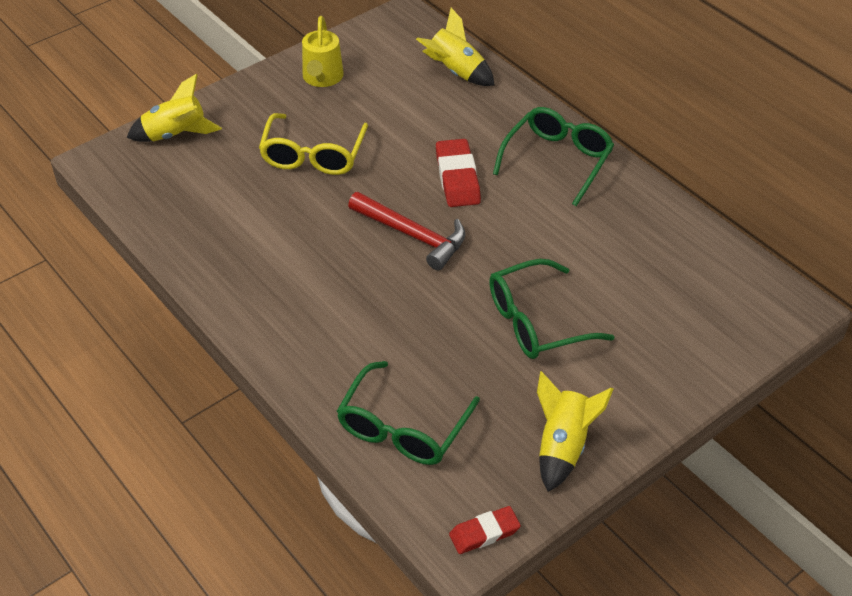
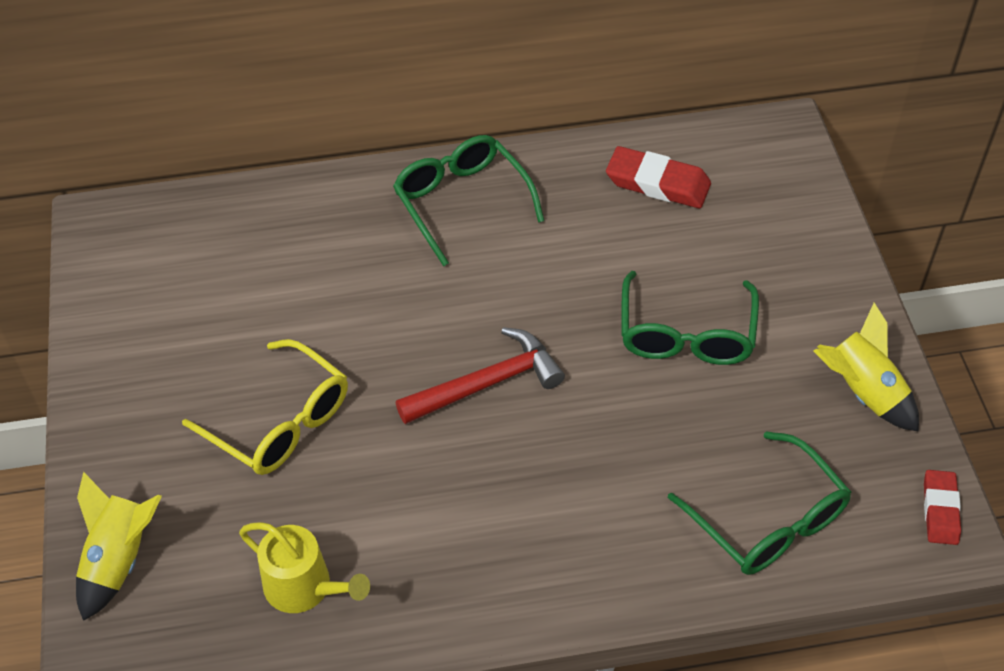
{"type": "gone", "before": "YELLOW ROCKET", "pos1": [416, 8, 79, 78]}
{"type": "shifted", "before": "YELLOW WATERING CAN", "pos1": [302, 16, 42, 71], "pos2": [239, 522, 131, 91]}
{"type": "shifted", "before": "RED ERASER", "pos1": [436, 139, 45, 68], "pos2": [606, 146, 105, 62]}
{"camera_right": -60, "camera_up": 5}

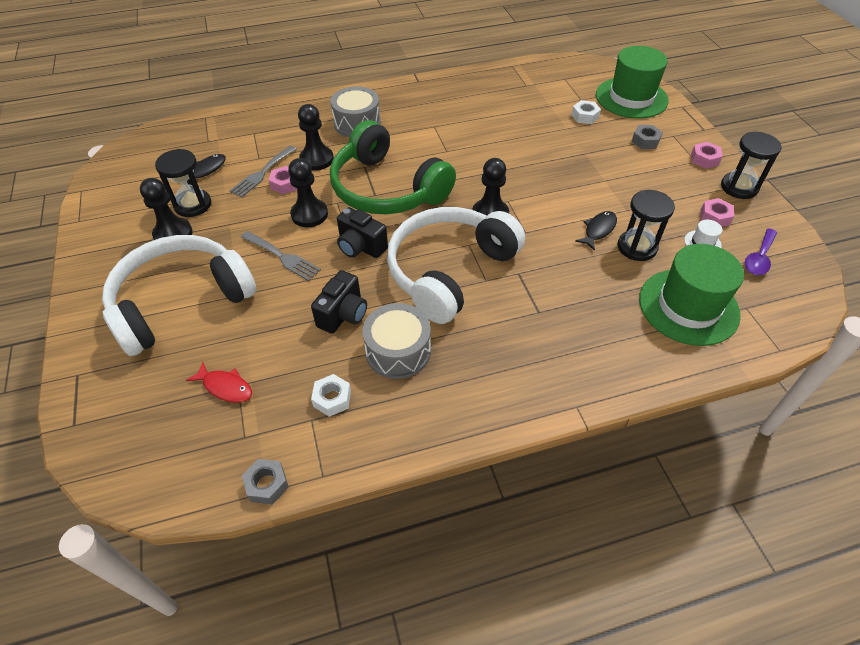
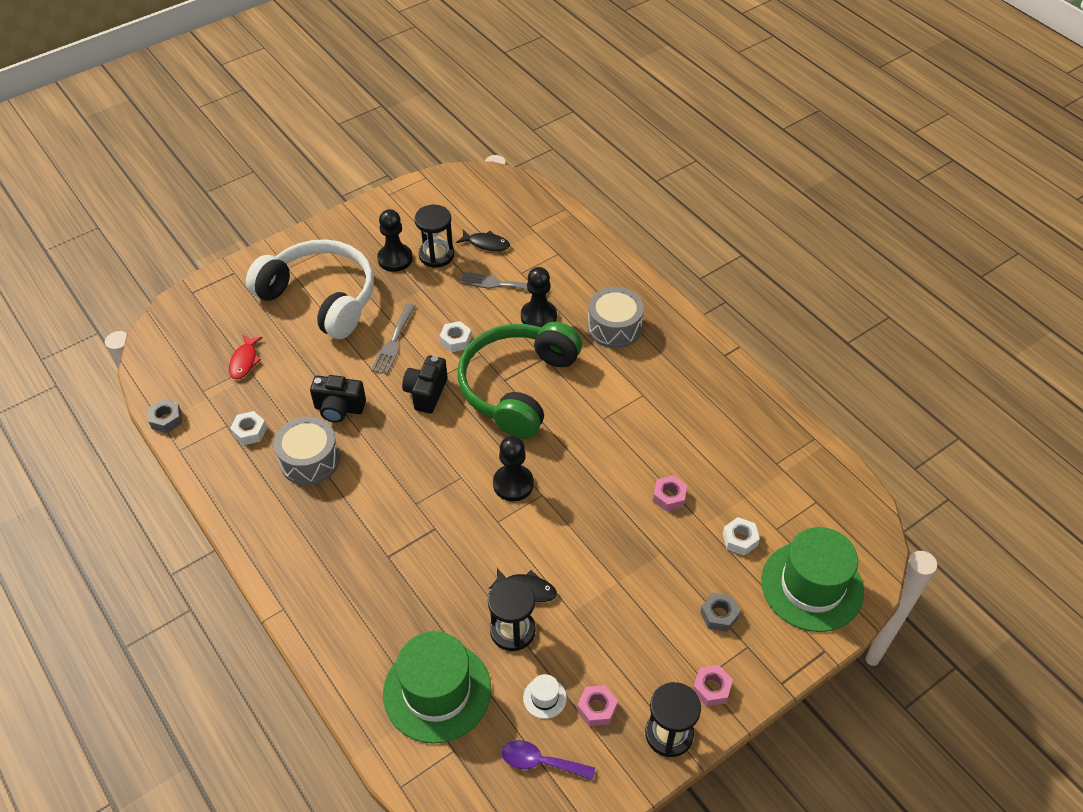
{"type": "swapped", "before": "BLACK PAWN", "after": "WHITE NUT", "pos1": [288, 158, 40, 69], "pos2": [440, 321, 32, 31]}
{"type": "shifted", "before": "PINK NUT", "pos1": [269, 166, 28, 28], "pos2": [653, 475, 34, 37]}
{"type": "gone", "before": "WHITE HEADPHONES", "pos1": [387, 207, 138, 117]}
{"camera_right": 70, "camera_up": 0}

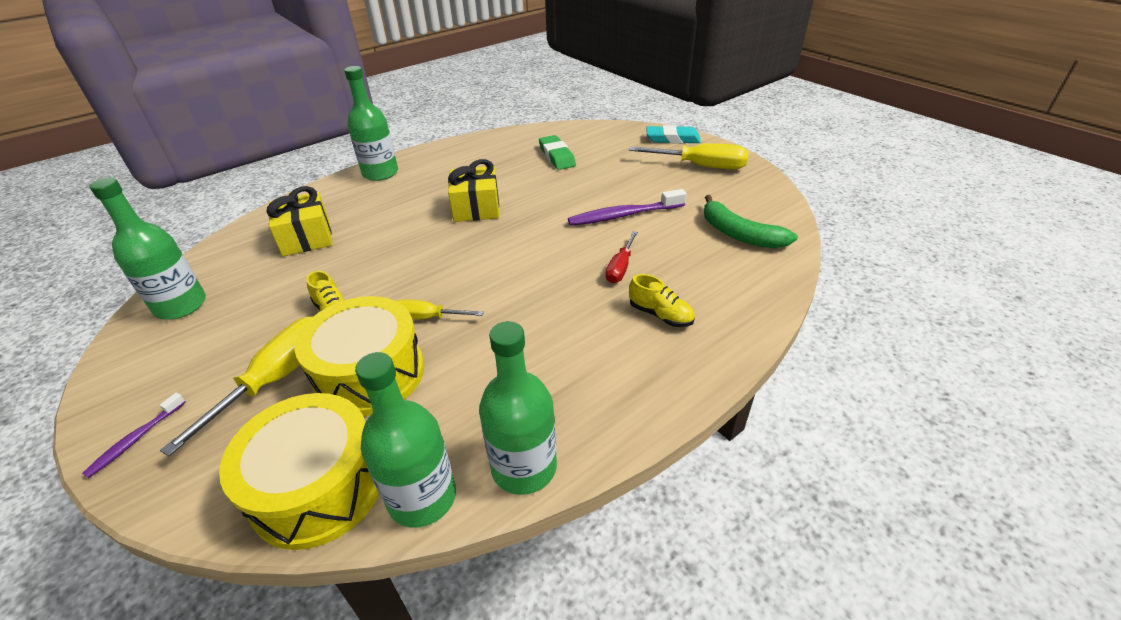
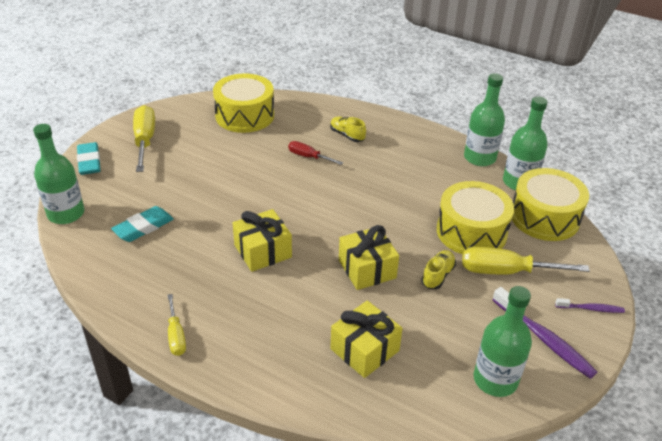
{"type": "shifted", "before": "GREEN BOTTLE", "pos1": [344, 66, 54, 115], "pos2": [33, 124, 51, 100]}
{"type": "repainted", "before": "GREEN ERASER", "after": "TURQUOISE ERASER", "pos1": [539, 135, 37, 35], "pos2": [111, 206, 63, 36]}
{"type": "shifted", "before": "PURPLE TOOTHBRUSH", "pos1": [568, 189, 118, 37], "pos2": [492, 287, 105, 92]}
{"type": "swapped", "before": "GREEN BANANA", "after": "YELLOW DRUM", "pos1": [704, 195, 94, 53], "pos2": [213, 73, 61, 60]}
{"type": "rotated", "before": "RED SCREWDRIVER", "pos1": [606, 231, 32, 52], "pos2": [288, 141, 55, 24], "turn": -150}
{"type": "rotated", "before": "YELLOW SHOE", "pos1": [629, 274, 66, 53], "pos2": [330, 117, 36, 25], "turn": -60}
{"type": "shifted", "before": "YELLOW SCREWDRIVER", "pos1": [397, 299, 87, 20], "pos2": [167, 294, 19, 62]}
{"type": "new", "after": "YELLOW GIFT", "pos2": [339, 225, 60, 65]}
{"camera_right": -115, "camera_up": 0}

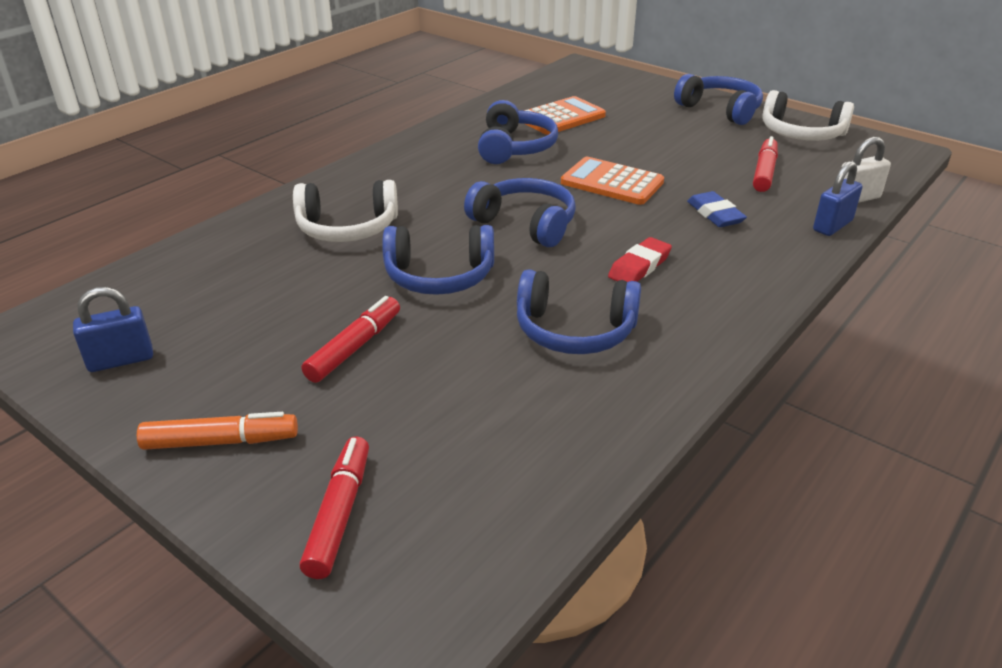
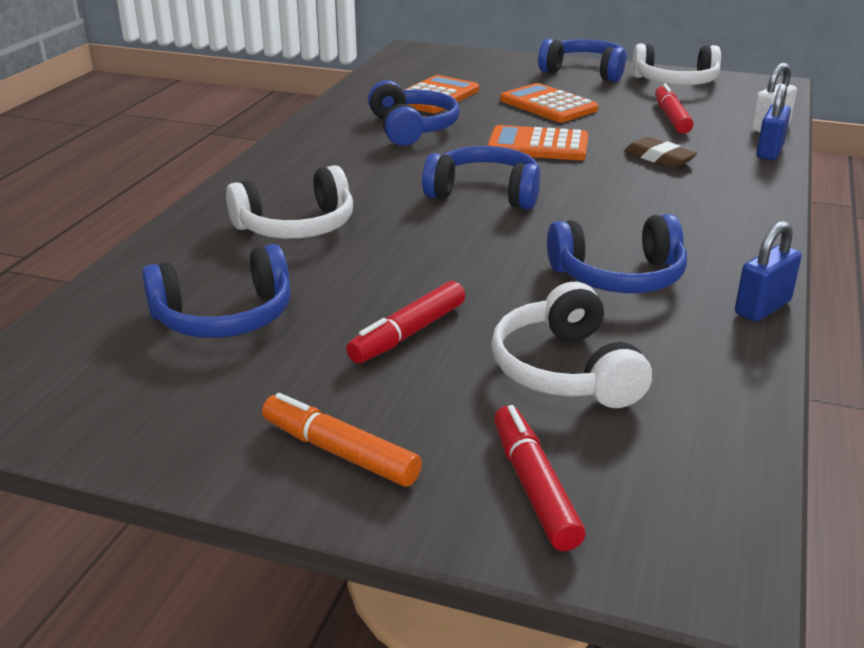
{"type": "repainted", "before": "BLUE ERASER", "after": "BROWN ERASER", "pos1": [687, 191, 60, 36], "pos2": [624, 137, 73, 31]}
{"type": "shifted", "before": "BLUE HEADPHONES", "pos1": [382, 225, 112, 70], "pos2": [142, 244, 149, 94]}
{"type": "gone", "before": "RED ERASER", "pos1": [608, 237, 64, 45]}
{"type": "shifted", "before": "BLUE PADLOCK", "pos1": [73, 287, 80, 85], "pos2": [735, 221, 67, 101]}
{"type": "rotated", "before": "RED MARKER", "pos1": [302, 296, 98, 87], "pos2": [346, 281, 119, 83], "turn": -150}
{"type": "rotated", "before": "ORANGE MARKER", "pos1": [137, 412, 161, 38], "pos2": [262, 393, 160, 94], "turn": -120}
{"type": "new", "after": "ORANGE CALCULATOR", "pos2": [500, 83, 98, 39]}
{"type": "new", "after": "WHITE HEADPHONES", "pos2": [491, 282, 161, 126]}
{"camera_right": -20, "camera_up": -5}

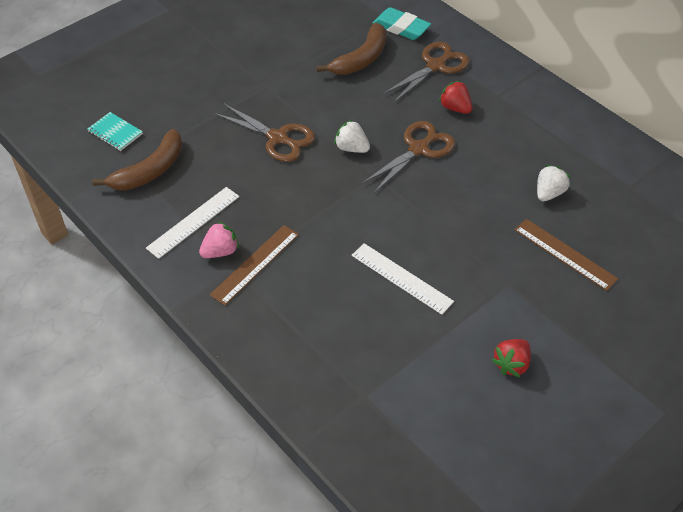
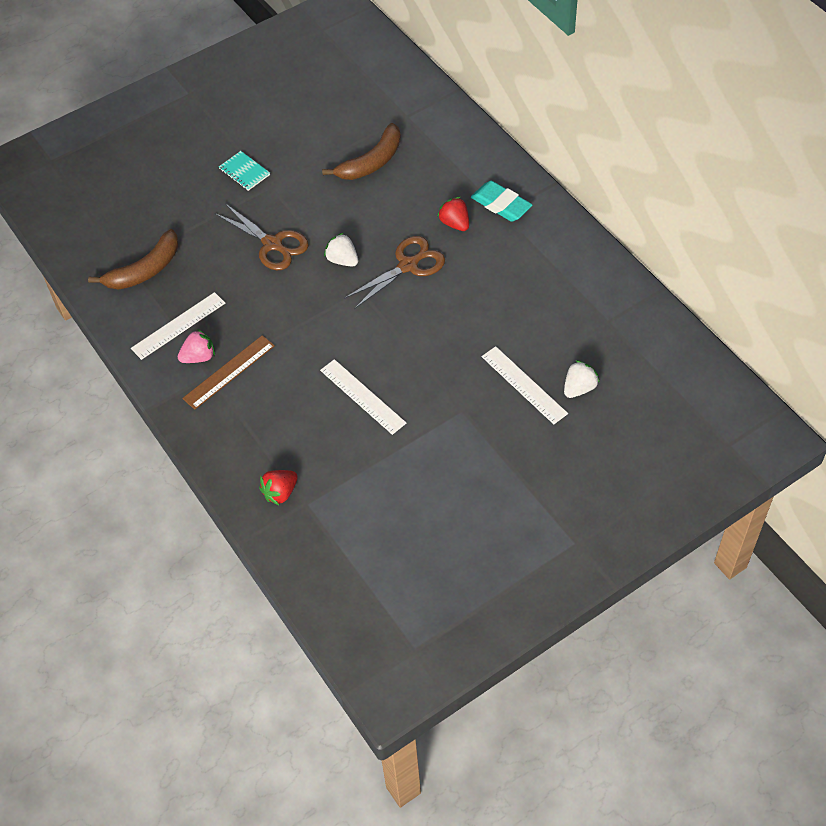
{"type": "shifted", "before": "TURQUOISE ERASER", "pos1": [373, 7, 58, 33], "pos2": [471, 181, 62, 41]}
{"type": "gone", "before": "BROWN SCISSORS", "pos1": [383, 42, 86, 60]}
{"type": "shifted", "before": "TURQUOISE NOTEBOOK", "pos1": [88, 112, 55, 39], "pos2": [219, 151, 51, 40]}
{"type": "shifted", "before": "WHITE STRAWBERRY", "pos1": [537, 165, 34, 36], "pos2": [564, 360, 36, 38]}
{"type": "repainted", "before": "BROWN RULER", "after": "WHITE RULER", "pos1": [515, 219, 103, 72], "pos2": [482, 346, 86, 78]}
{"type": "shifted", "before": "RED STRAWBERRY", "pos1": [491, 339, 40, 39], "pos2": [259, 470, 39, 35]}
{"camera_right": 10, "camera_up": 5}

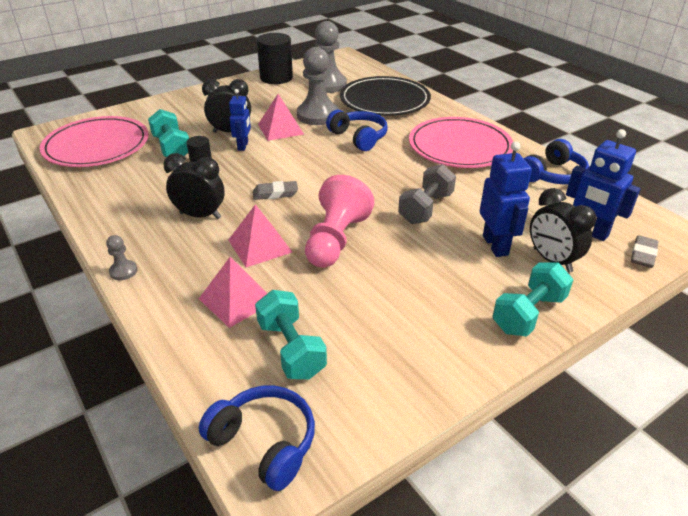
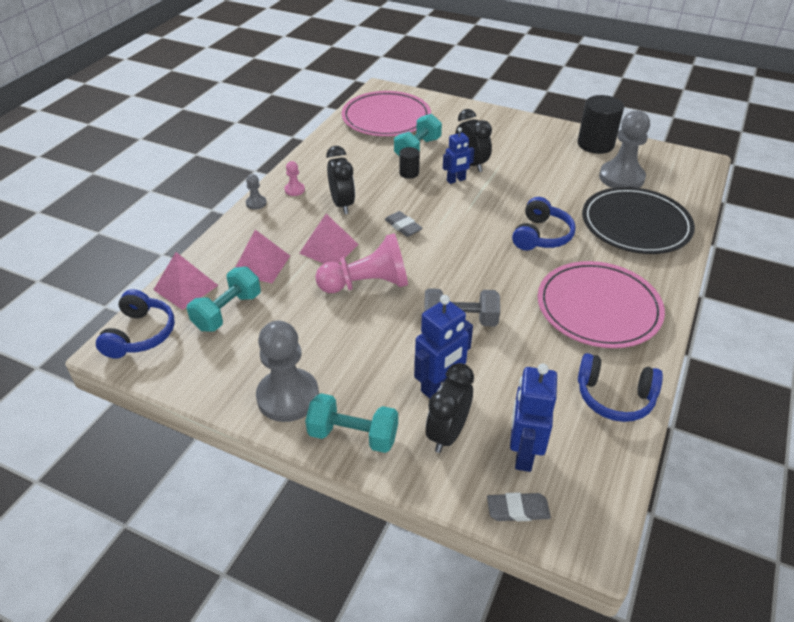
{"type": "shifted", "before": "GREY PAWN", "pos1": [297, 47, 41, 78], "pos2": [256, 321, 63, 101]}
{"type": "shifted", "before": "PINK PYRAMID", "pos1": [258, 94, 46, 47], "pos2": [154, 252, 65, 58]}
{"type": "new", "after": "PINK PAWN", "pos2": [285, 161, 20, 35]}
{"camera_right": 60, "camera_up": 5}

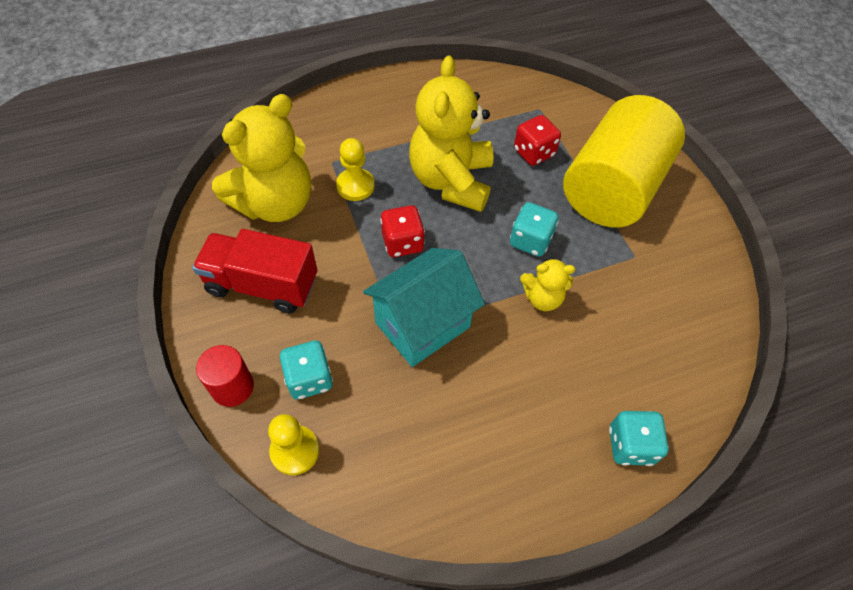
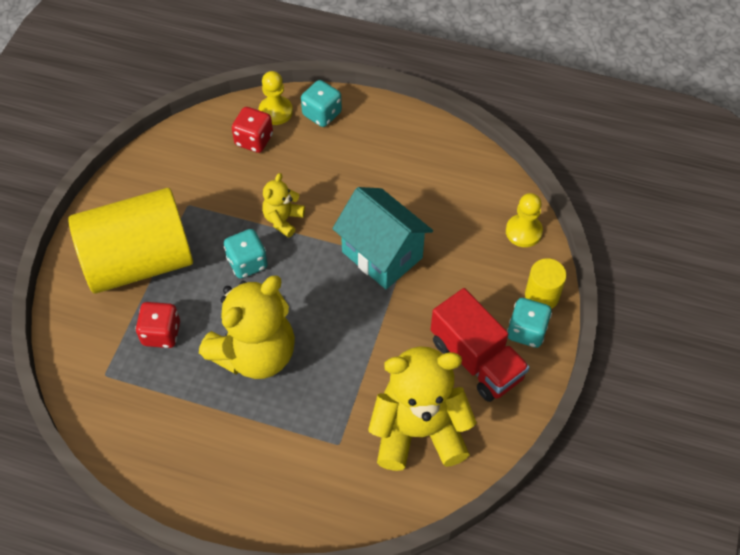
{"type": "shifted", "before": "YELLOW PAWN", "pos1": [336, 138, 39, 63], "pos2": [259, 71, 34, 54]}
{"type": "shifted", "before": "RED DICE", "pos1": [380, 205, 45, 52], "pos2": [232, 107, 41, 46]}
{"type": "rotated", "before": "TURQUOISE HOUSE", "pos1": [363, 248, 122, 119], "pos2": [332, 187, 101, 102], "turn": 45}
{"type": "rotated", "before": "YELLOW TEDDY BEAR", "pos1": [520, 257, 55, 54], "pos2": [262, 173, 43, 65], "turn": -105}
{"type": "shifted", "before": "TURQUOISE DICE", "pos1": [280, 341, 53, 58], "pos2": [507, 298, 45, 50]}
{"type": "repainted", "before": "RED CYLINDER", "after": "YELLOW CYLINDER", "pos1": [196, 345, 58, 62], "pos2": [525, 258, 42, 51]}
{"camera_right": -140, "camera_up": 0}

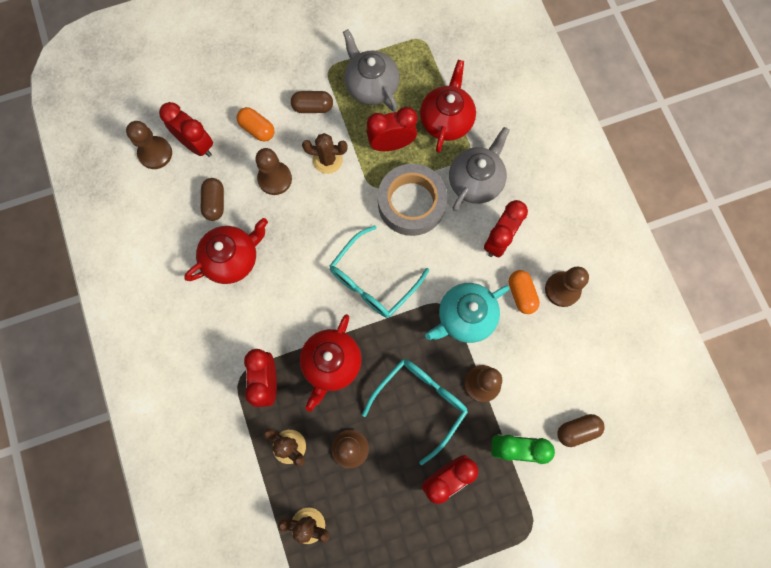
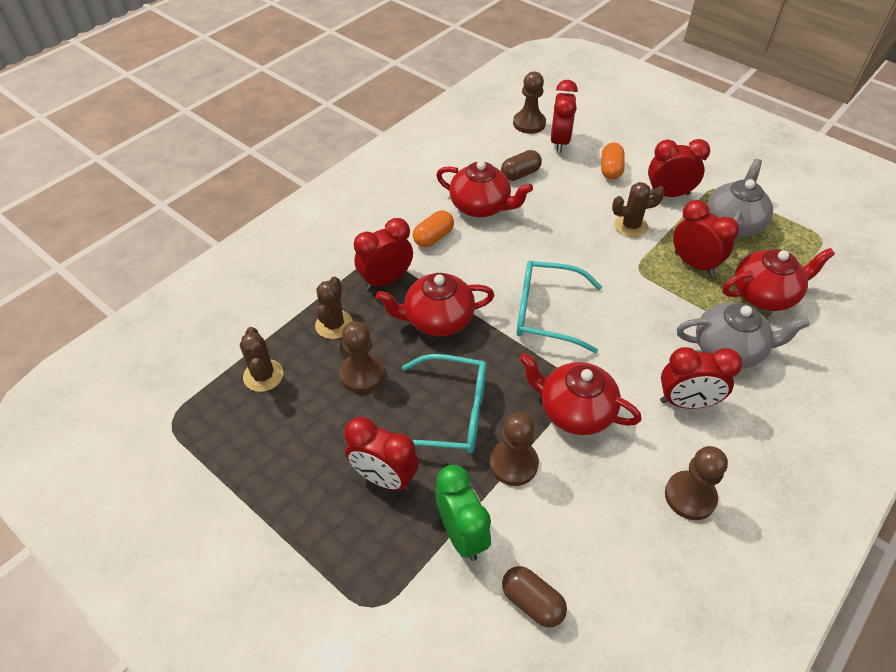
{"type": "swapped", "before": "BROWN CAPSULE", "after": "RED CLOCK", "pos1": [291, 91, 42, 22], "pos2": [648, 139, 62, 58]}
{"type": "rotated", "before": "BROWN CACTUS", "pos1": [302, 133, 46, 41], "pos2": [612, 182, 53, 55], "turn": -75}
{"type": "gone", "before": "BROWN PAWN", "pos1": [255, 148, 37, 47]}
{"type": "gone", "before": "GREY TAPE", "pos1": [378, 164, 69, 72]}
{"type": "shifted", "before": "ORANGE CAPSULE", "pos1": [509, 270, 31, 44], "pos2": [413, 210, 41, 37]}
{"type": "repainted", "before": "TURQUOISE TEAPOT", "after": "RED TEAPOT", "pos1": [425, 283, 85, 60], "pos2": [519, 353, 123, 82]}
{"camera_right": 60, "camera_up": -25}

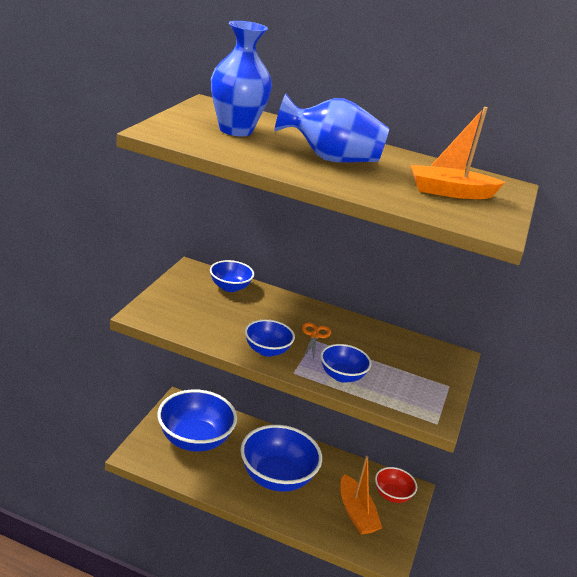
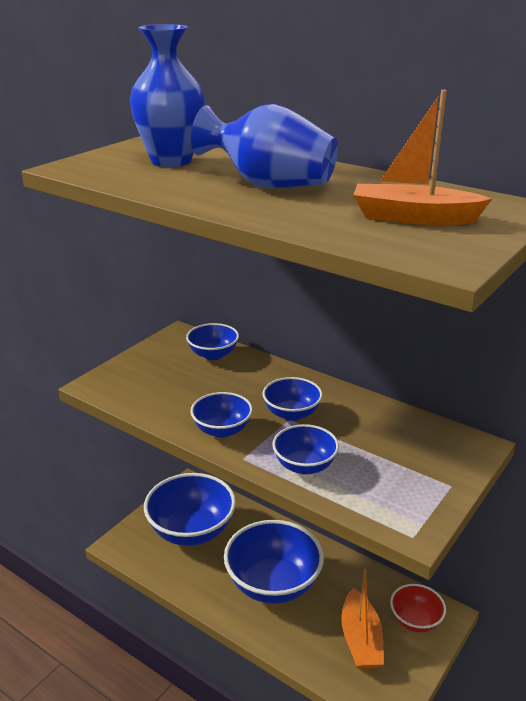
{"type": "swapped", "before": "ORANGE SCISSORS", "after": "BLUE BOWL", "pos1": [302, 323, 29, 37], "pos2": [262, 377, 61, 44]}
{"camera_right": 20, "camera_up": 0}

